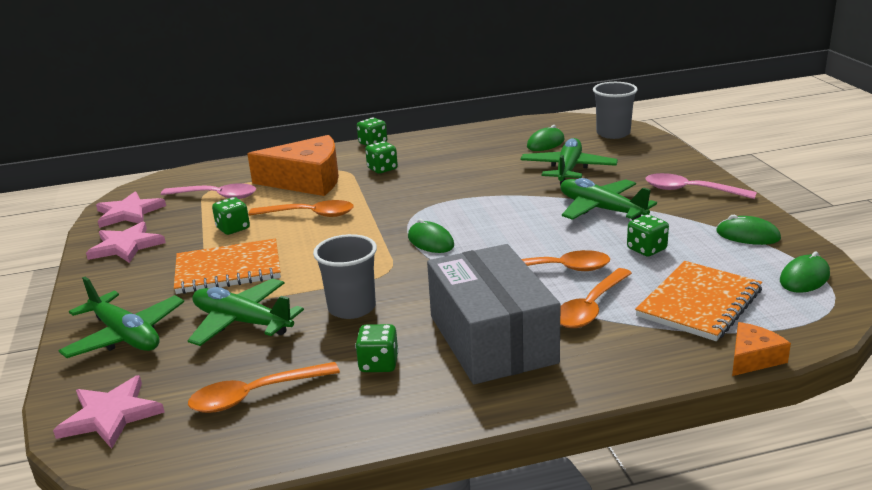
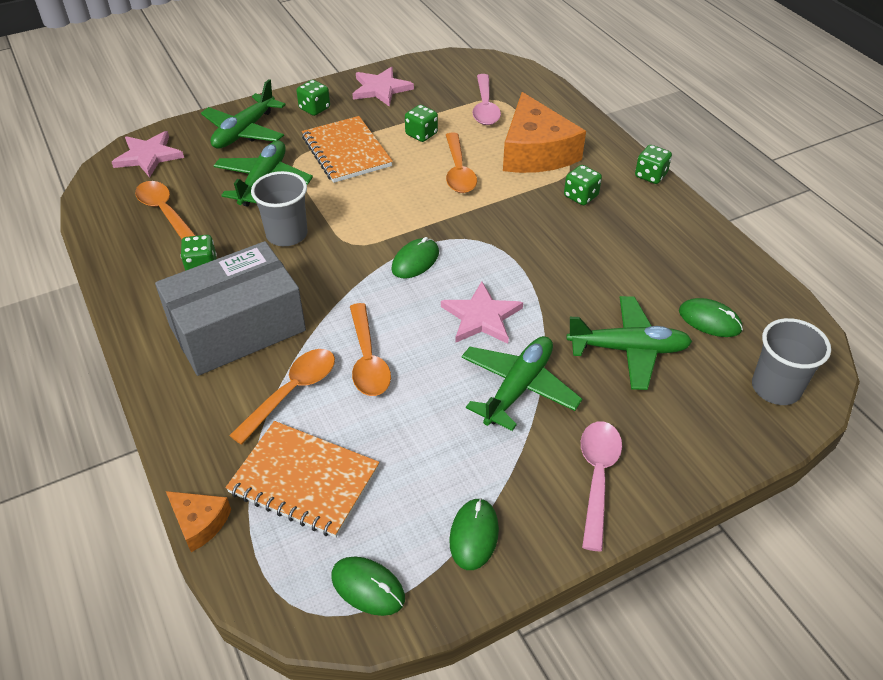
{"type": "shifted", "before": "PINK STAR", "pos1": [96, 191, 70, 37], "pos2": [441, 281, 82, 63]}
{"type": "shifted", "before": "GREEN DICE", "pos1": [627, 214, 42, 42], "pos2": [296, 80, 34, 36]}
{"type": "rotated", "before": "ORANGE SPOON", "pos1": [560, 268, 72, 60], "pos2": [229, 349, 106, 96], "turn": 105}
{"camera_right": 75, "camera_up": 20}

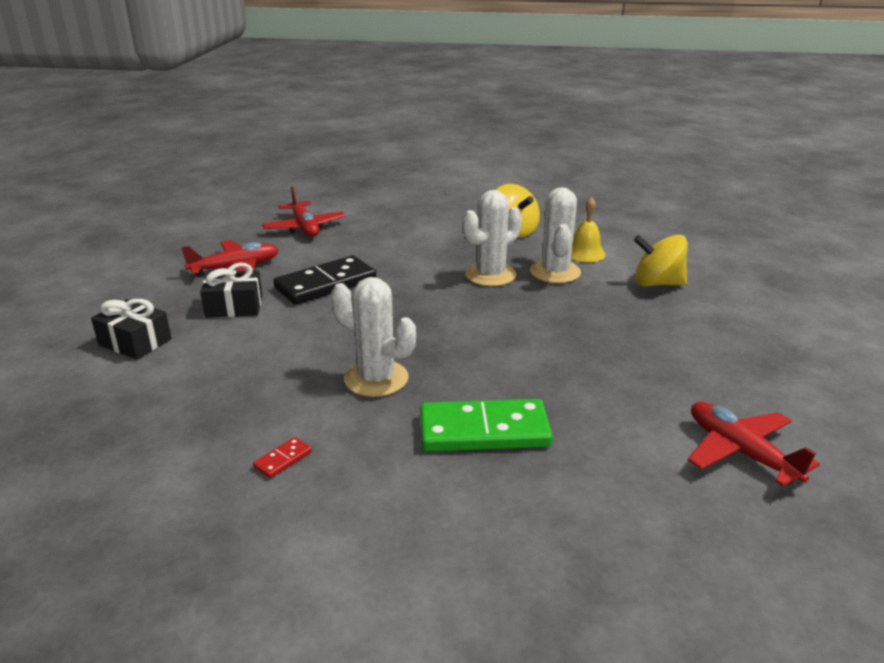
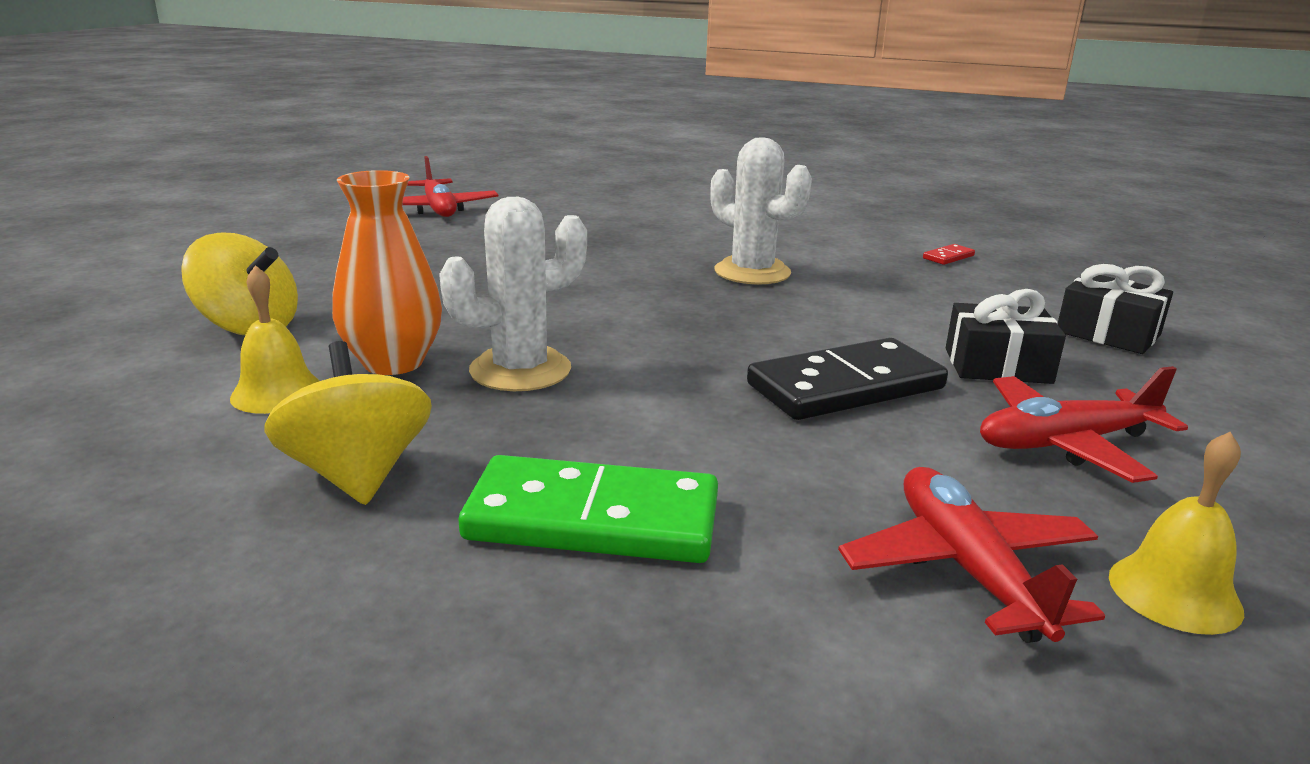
{"type": "swapped", "before": "WHITE CACTUS", "after": "ORANGE VASE", "pos1": [530, 187, 51, 96], "pos2": [332, 170, 110, 205]}
{"type": "shifted", "before": "GREEN DOMINO", "pos1": [420, 399, 133, 53], "pos2": [459, 455, 259, 108]}
{"type": "shifted", "before": "RED DOMINO", "pos1": [253, 437, 59, 41], "pos2": [923, 244, 52, 21]}
{"type": "new", "after": "YELLOW BELL", "pos2": [1109, 432, 135, 203]}
{"camera_right": -170, "camera_up": -5}

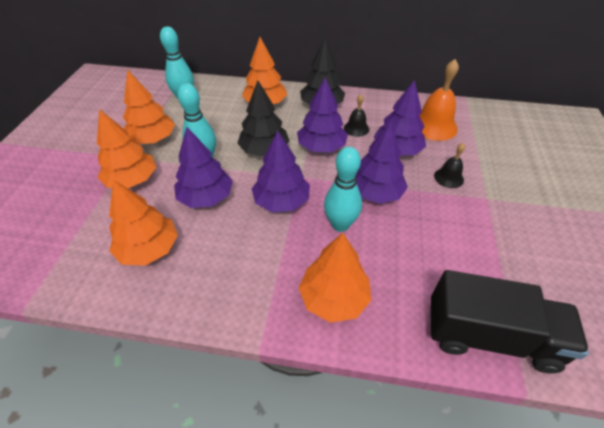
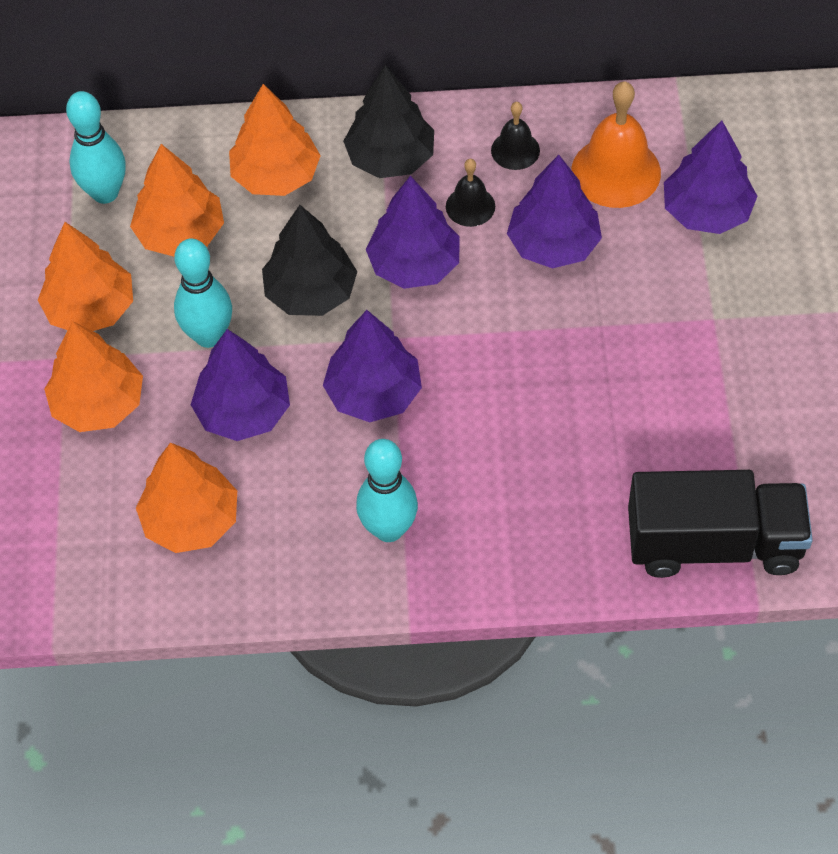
{"type": "shifted", "before": "PURPLE TREE", "pos1": [356, 122, 52, 82], "pos2": [664, 120, 93, 114]}
{"type": "shifted", "before": "BLACK BELL", "pos1": [434, 143, 31, 45], "pos2": [491, 102, 49, 68]}
{"type": "shifted", "before": "TURQUOISE BOWLING PIN", "pos1": [324, 147, 38, 85], "pos2": [356, 439, 62, 103]}
{"type": "shifted", "before": "ORANGE TREE", "pos1": [299, 233, 72, 90], "pos2": [130, 144, 94, 113]}
{"camera_right": -10, "camera_up": 10}

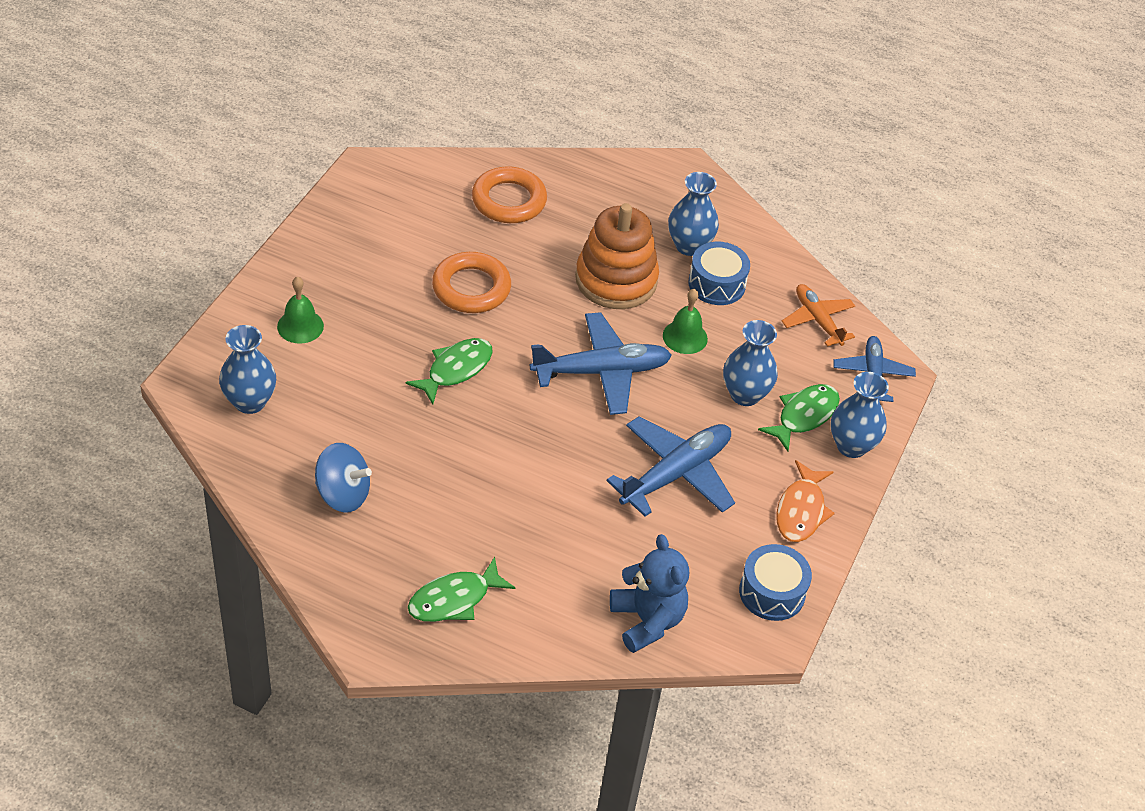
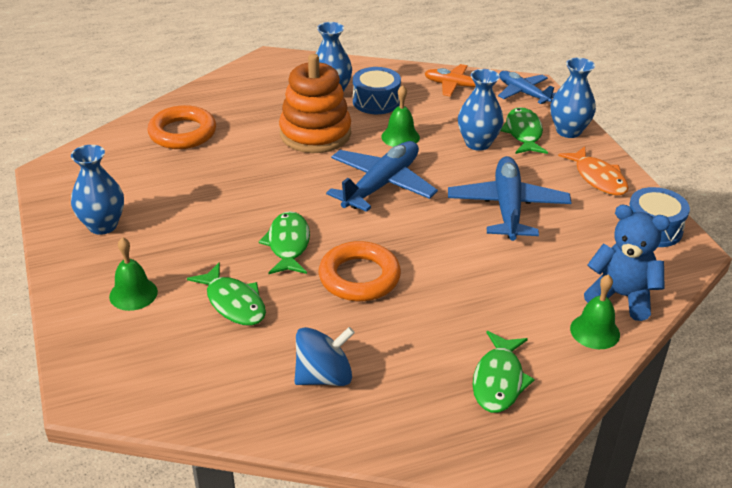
{"type": "shifted", "before": "ORANGE RING", "pos1": [432, 252, 79, 61], "pos2": [319, 241, 82, 60]}
{"type": "shifted", "before": "BLUE VASE", "pos1": [219, 325, 57, 89], "pos2": [71, 145, 53, 90]}
{"type": "new", "after": "GREEN FISH", "pos2": [187, 262, 79, 64]}
{"type": "new", "after": "GREEN BELL", "pos2": [570, 274, 50, 75]}
{"camera_right": -40, "camera_up": -10}

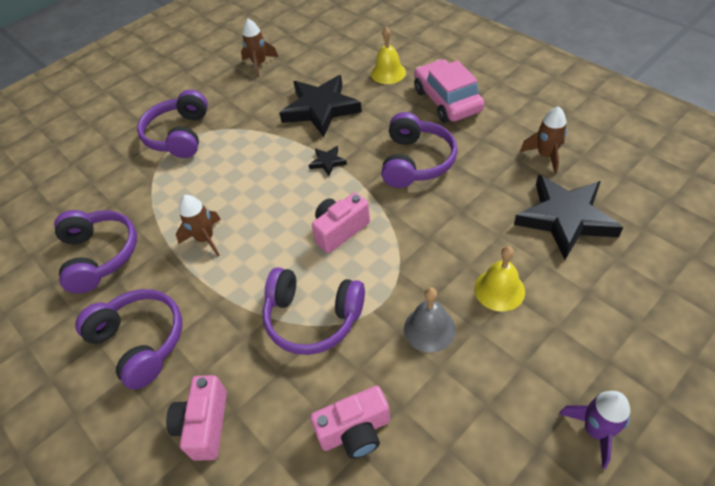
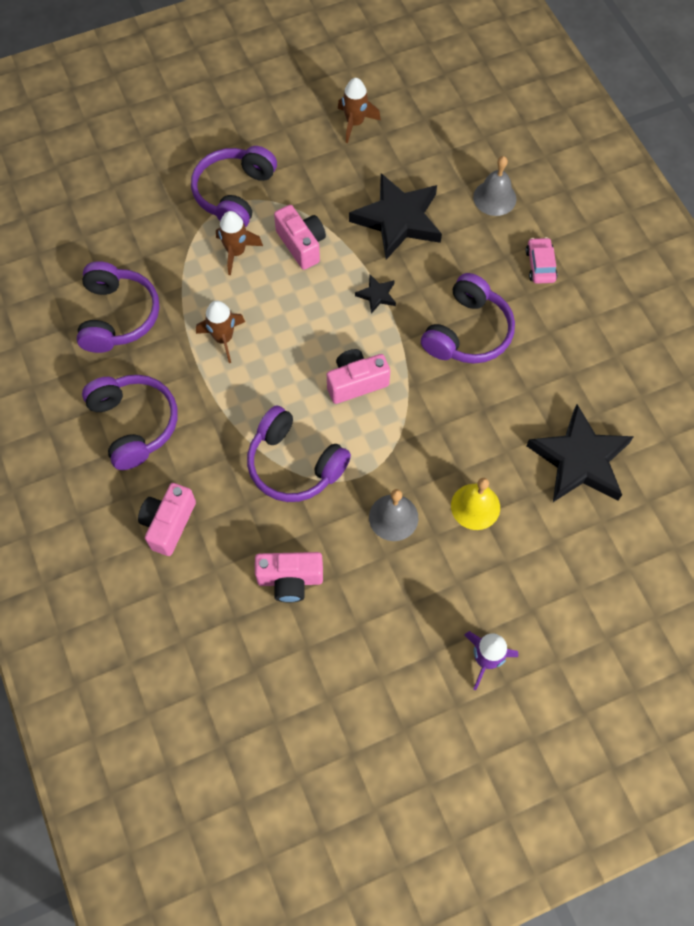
{"type": "repainted", "before": "YELLOW BELL", "after": "GREY BELL", "pos1": [371, 27, 35, 57], "pos2": [473, 156, 43, 60]}
{"type": "scaled", "before": "PINK CAR", "pos1": [414, 59, 70, 64], "pos2": [526, 237, 32, 47], "scale": 0.52}
{"type": "shifted", "before": "BROWN ROCKET", "pos1": [520, 106, 47, 68], "pos2": [216, 211, 47, 64]}
{"type": "new", "after": "PINK CAMERA", "pos2": [274, 205, 52, 65]}
{"camera_right": 15, "camera_up": 15}

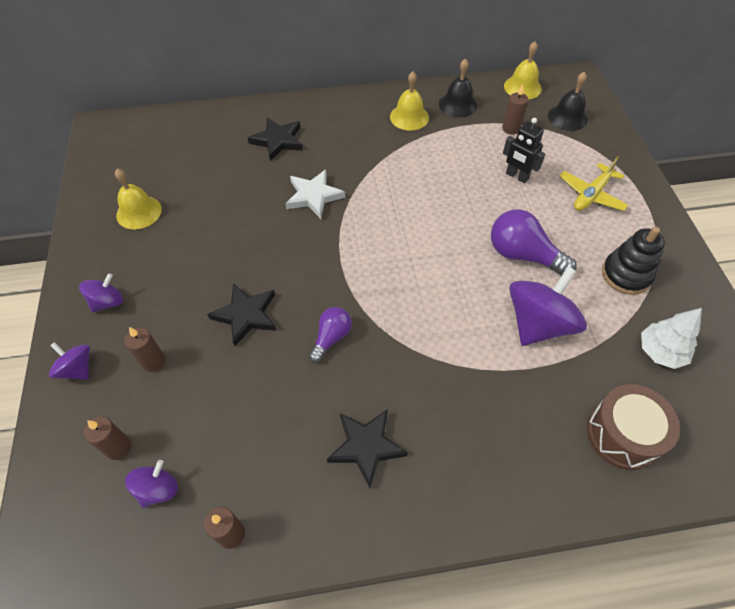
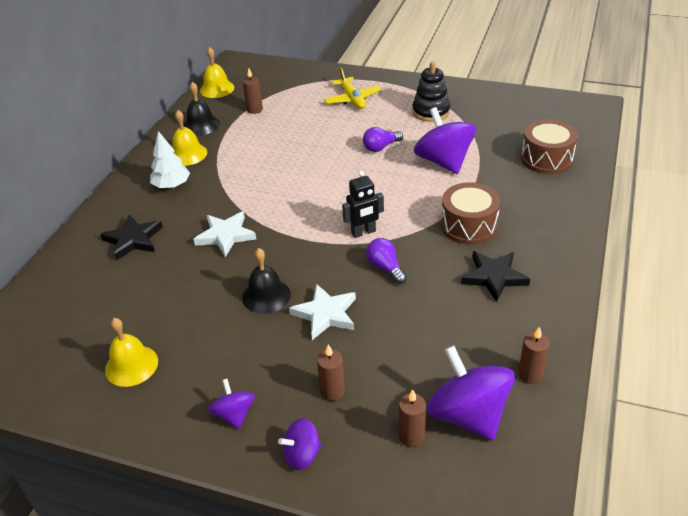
{"type": "shifted", "before": "BLACK BELL", "pos1": [548, 72, 40, 59], "pos2": [242, 248, 49, 66]}
{"type": "shifted", "before": "BLACK ROBOT", "pos1": [503, 118, 42, 66], "pos2": [342, 171, 42, 67]}
{"type": "scaled", "before": "PURPLE LIGHT BULB", "pos1": [491, 209, 86, 67], "pos2": [363, 127, 40, 25], "scale": 0.61}
{"type": "repainted", "before": "BLACK STAR", "after": "WHITE STAR", "pos1": [207, 283, 69, 63], "pos2": [289, 284, 67, 56]}
{"type": "shifted", "before": "WHITE TREE", "pos1": [641, 308, 61, 61], "pos2": [150, 131, 40, 57]}
{"type": "scaled", "before": "PURPLE SPINNING TOP", "pos1": [125, 460, 53, 48], "pos2": [427, 345, 88, 96], "scale": 1.91}
{"type": "new", "after": "BROWN DRUM", "pos2": [441, 182, 59, 63]}
{"camera_right": -60, "camera_up": -15}

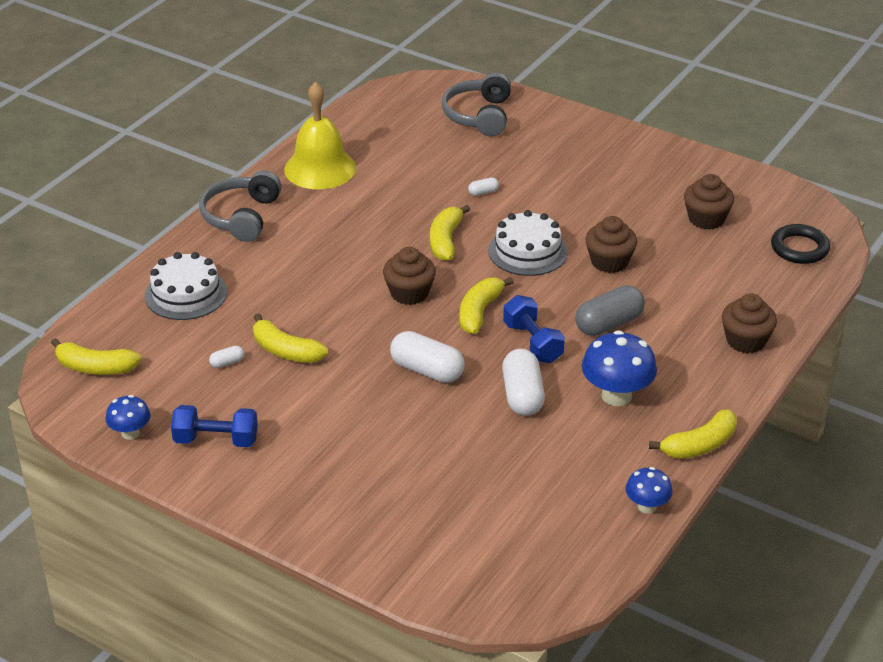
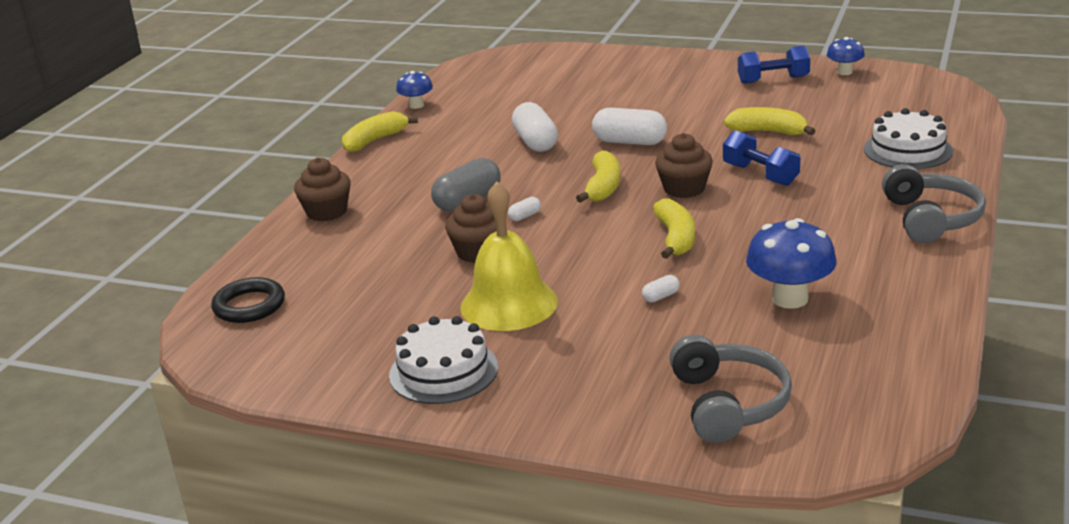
{"type": "shifted", "before": "YELLOW BELL", "pos1": [284, 82, 72, 107], "pos2": [460, 181, 98, 150]}
{"type": "gone", "before": "BROWN CUPCAKE", "pos1": [684, 174, 50, 56]}
{"type": "shifted", "before": "WHITE CAKE", "pos1": [488, 210, 80, 66], "pos2": [389, 316, 109, 88]}
{"type": "shifted", "before": "BLUE DUMBBELL", "pos1": [503, 295, 62, 68], "pos2": [723, 130, 77, 56]}
{"type": "shifted", "before": "BLUE MUSHROOM", "pos1": [582, 330, 75, 76], "pos2": [746, 218, 91, 91]}
{"type": "gone", "before": "YELLOW BANANA", "pos1": [51, 338, 90, 37]}
{"type": "shifted", "before": "WHITE CAPSULE", "pos1": [209, 346, 35, 22], "pos2": [508, 197, 33, 24]}
{"camera_right": 170, "camera_up": -10}

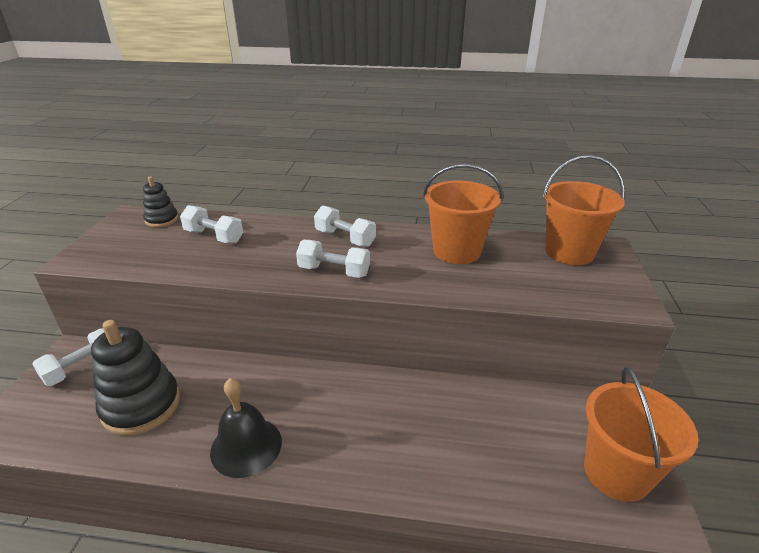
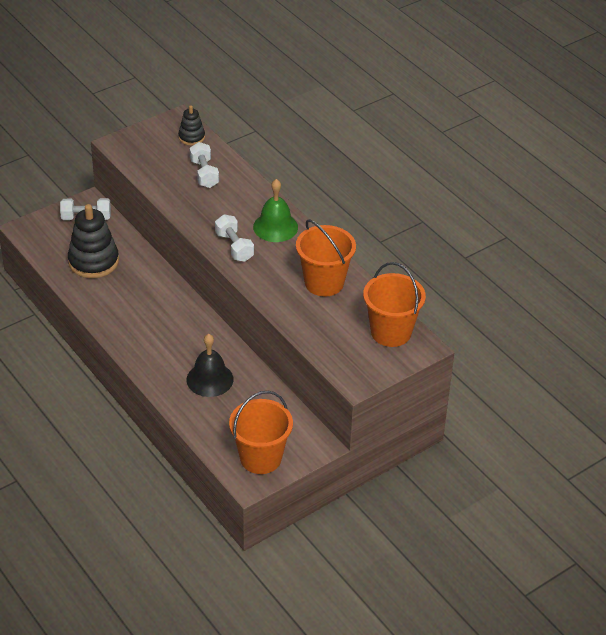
{"type": "swapped", "before": "WHITE DUMBBELL", "after": "GREEN BELL", "pos1": [314, 205, 62, 42], "pos2": [253, 179, 45, 63]}
{"type": "shifted", "before": "BLACK BELL", "pos1": [210, 378, 72, 100], "pos2": [187, 334, 46, 63]}
{"camera_right": 45, "camera_up": 10}

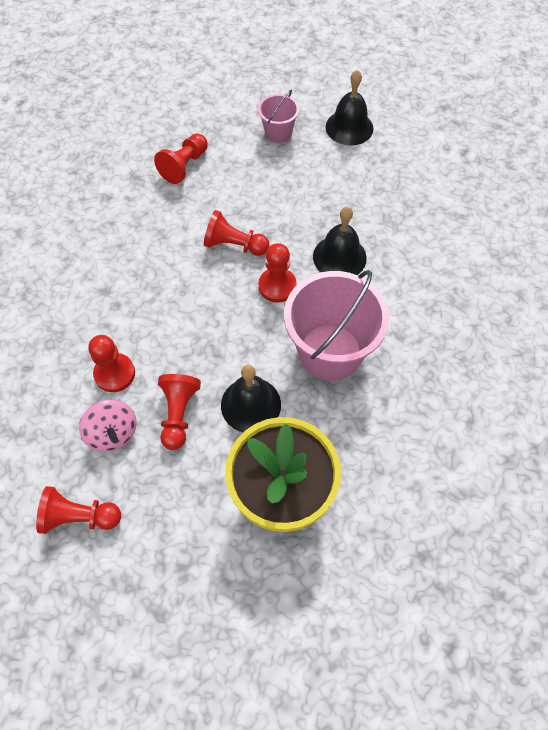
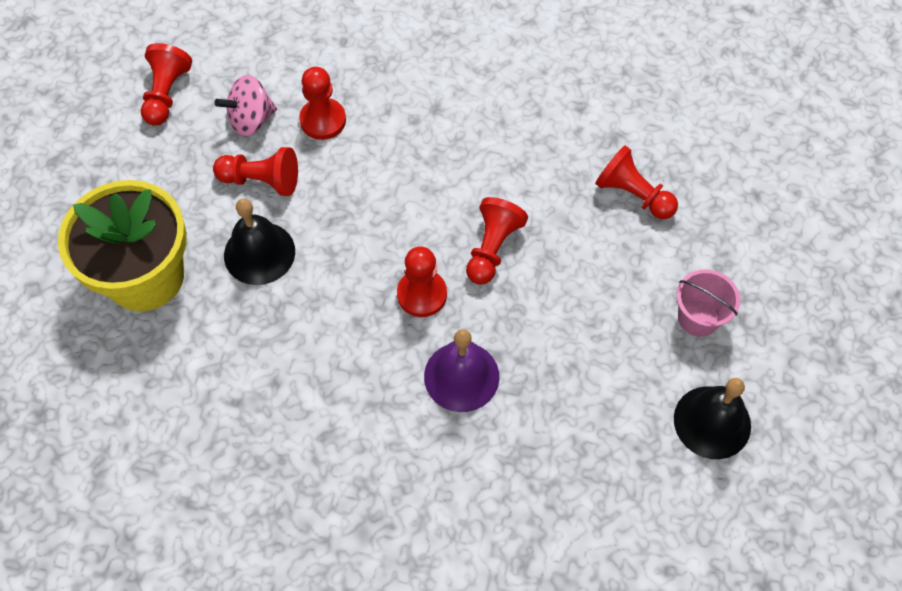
{"type": "repainted", "before": "BLACK BELL", "after": "PURPLE BELL", "pos1": [313, 207, 54, 68], "pos2": [424, 329, 76, 83]}
{"type": "gone", "before": "PINK BUCKET", "pos1": [284, 270, 106, 111]}
{"camera_right": 95, "camera_up": 0}

